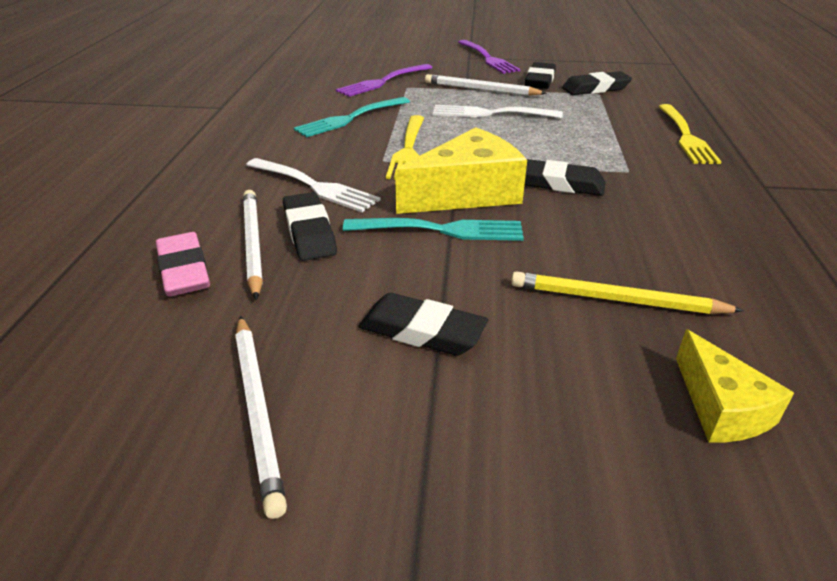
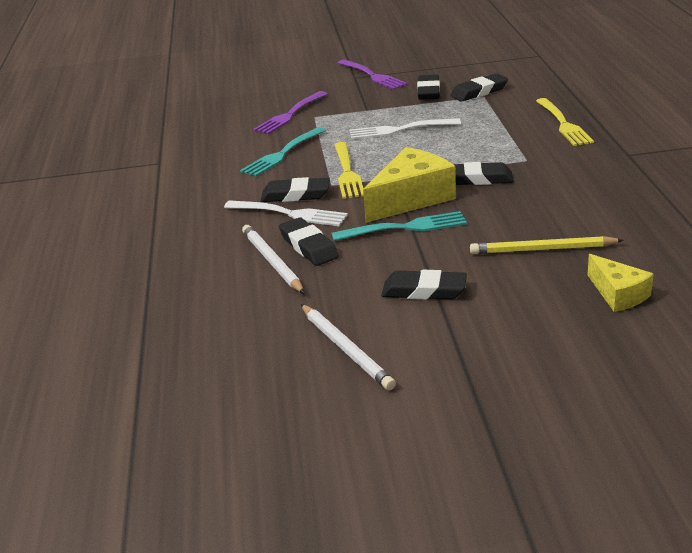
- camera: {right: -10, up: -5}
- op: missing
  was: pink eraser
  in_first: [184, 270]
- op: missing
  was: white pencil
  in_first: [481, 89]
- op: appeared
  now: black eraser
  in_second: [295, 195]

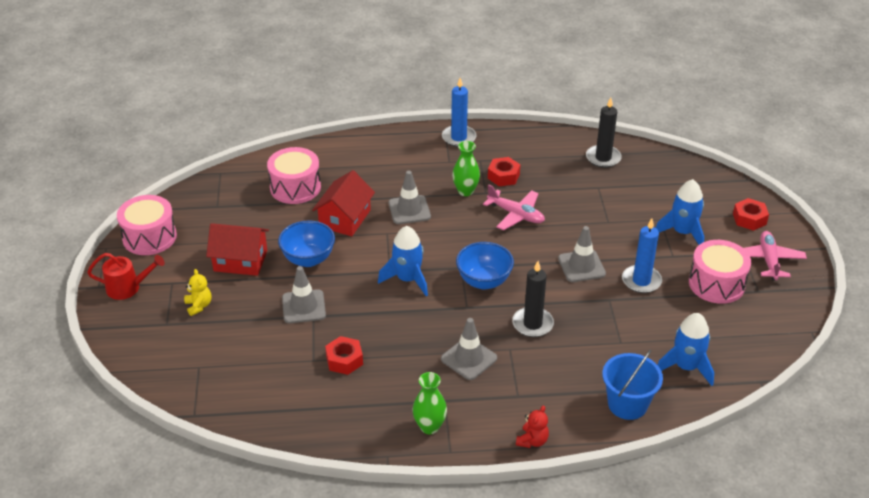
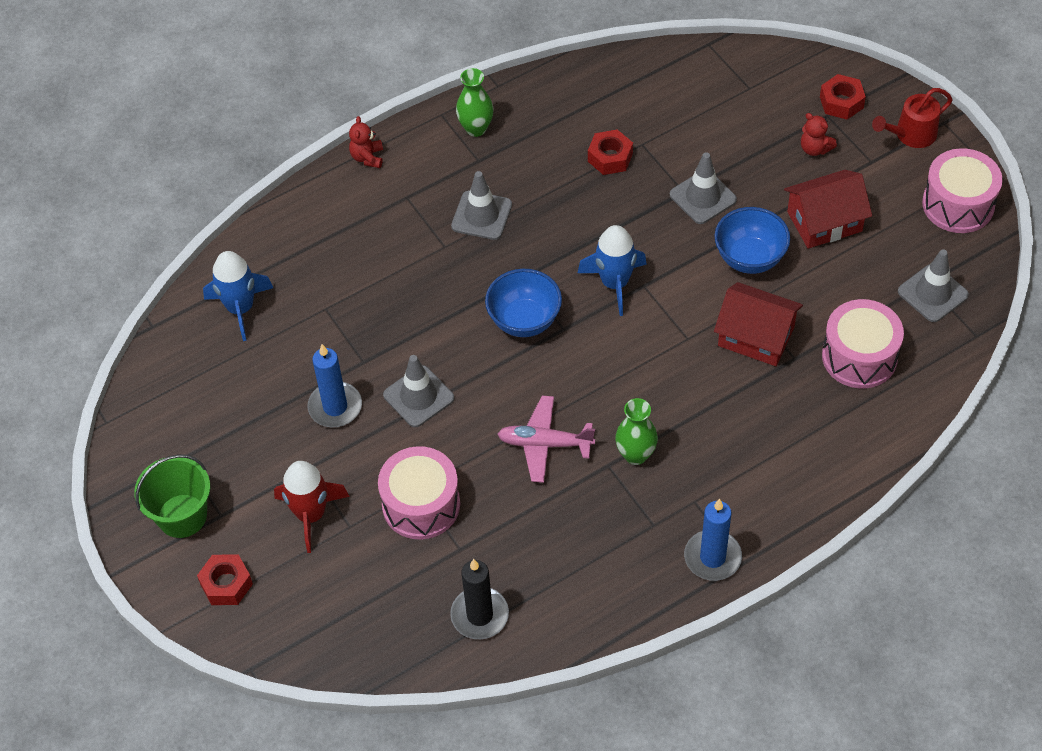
- camera: {right: 155, up: 15}
- op: missing
  was: black candle
  in_first: [532, 324]
- op: missing
  was: royal blue sand bucket
  in_first: [627, 404]
- op: relocated
  was: gray traffic cone
  in_first: [409, 210]
  in_second: [932, 293]
- op: relocated
  was: crimson nut
  in_first: [503, 176]
  in_second: [841, 102]
- op: relocated
  was: pink toy drum
  in_first: [716, 284]
  in_second: [421, 504]
- op: exchanged
  was: pink plane
  now: emerald sand bucket
  in_first: [768, 260]
  in_second: [182, 516]
- op: colour
  was: yellow teddy bear
  now: crimson teddy bear
  in_first: [199, 306]
  in_second: [815, 149]
- op: colour
  was: royal blue rocket
  now: crimson rocket
  in_first: [682, 232]
  in_second: [311, 515]
- op: spun
  was: crimson cottage
  in_first: [345, 218]
  in_second: [756, 336]
  clockwise: -60

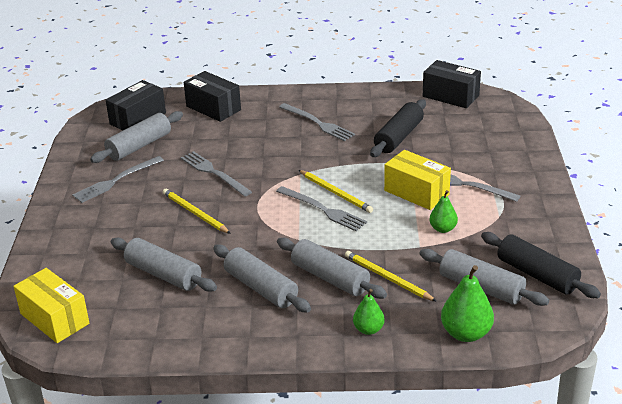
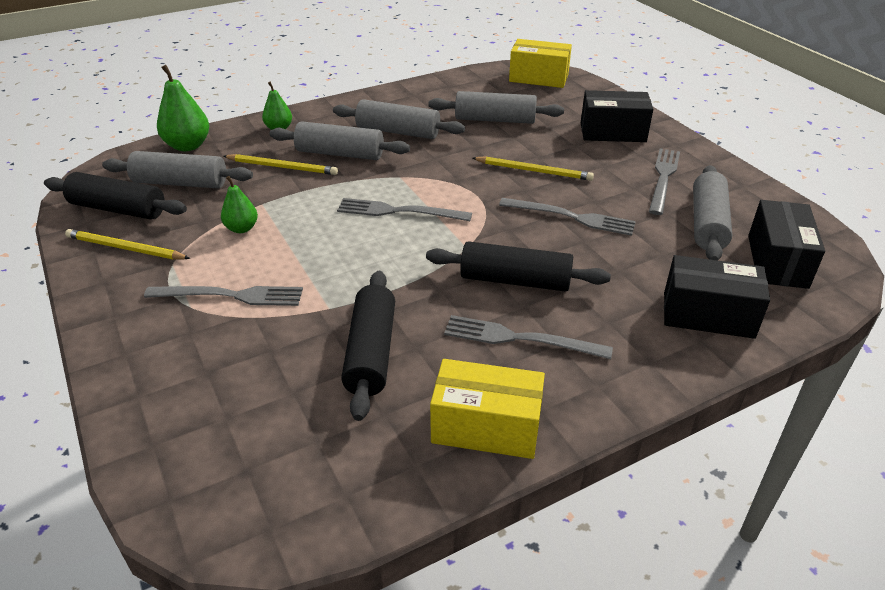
- camera: {right: 150, up: 5}
- op: appeared
  now: black dough roller
  in_second: [515, 281]
- op: relocated
  was: yellow pencil
  in_first: [336, 193]
  in_second: [125, 248]
- op: relocated
  was: yellow box
  in_first: [416, 192]
  in_second: [486, 427]
- op: relocated
  was: black box
  in_first: [450, 96]
  in_second: [613, 132]

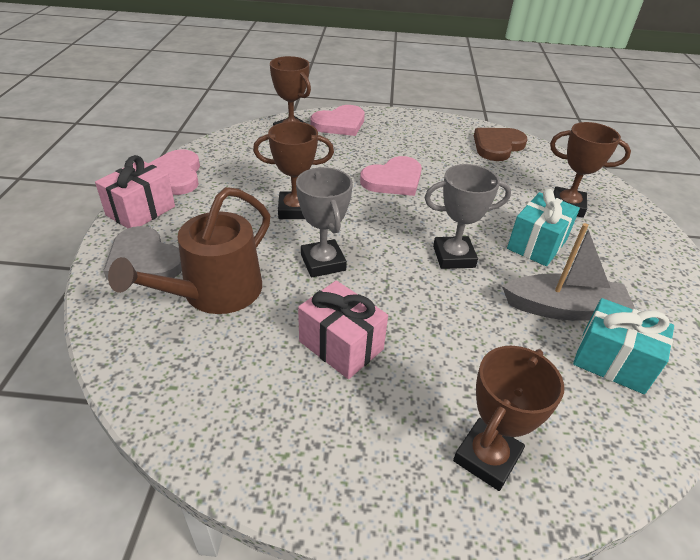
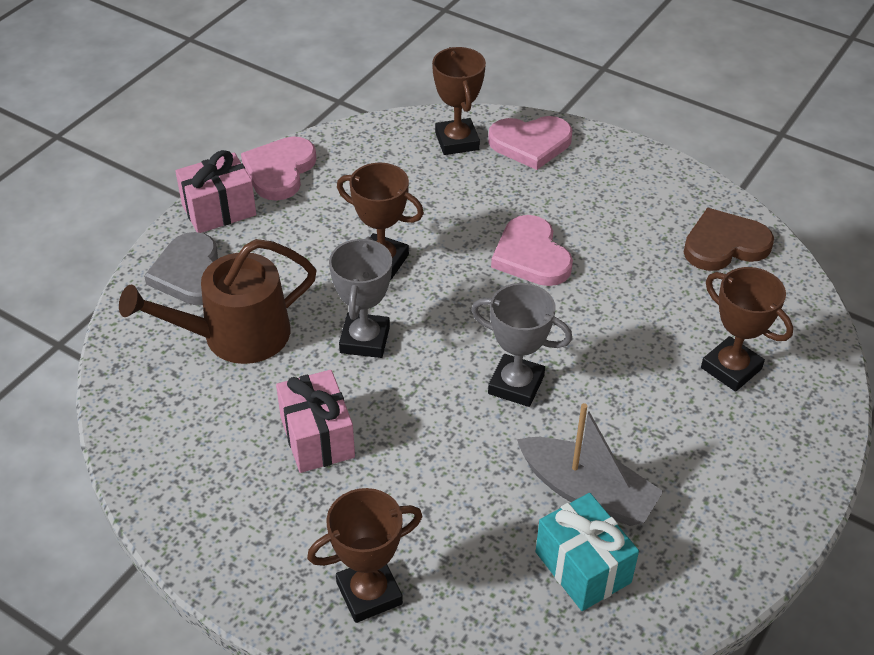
- camera: {right: 30, up: 5}
- op: missing
  was: turquoise present
  in_first: [537, 244]
- op: spun
  was: pink love heart
  in_first: [393, 180]
  in_second: [531, 255]
  clockwise: 75

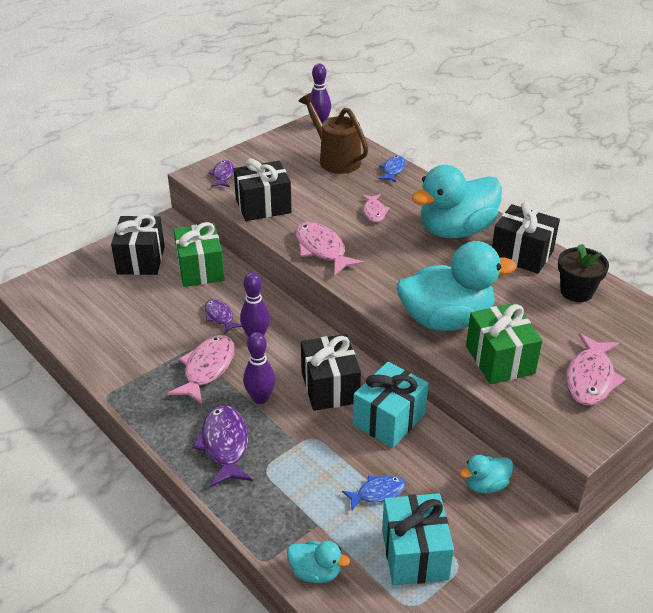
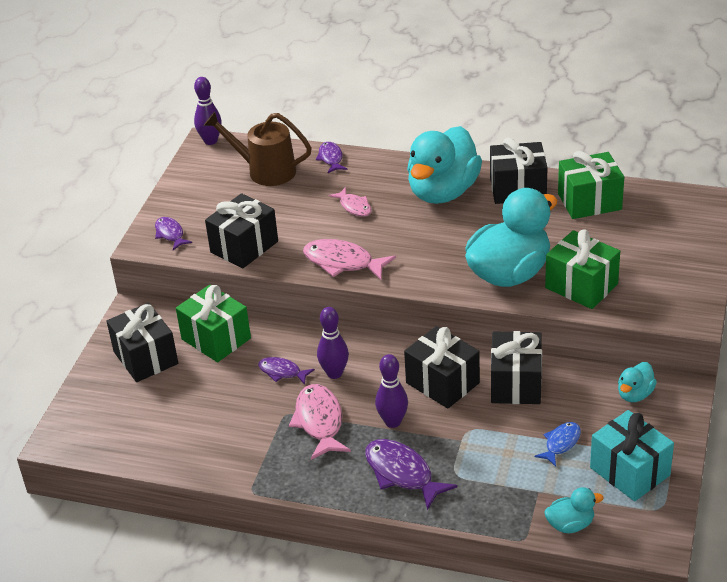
- camera: {right: -30, up: 0}
- op: missing
  was: pink fish figure
  in_first: [590, 378]
- op: exchanged
  was: black plant pot
  now: emerald present
  in_first: [576, 292]
  in_second: [589, 201]
- op: colour
  was: turquoise present
  now: black present
  in_first: [389, 419]
  in_second: [516, 383]
- op: colour
  was: royal blue fish figure
  now: royal purple fish figure
  in_first: [393, 170]
  in_second: [331, 158]

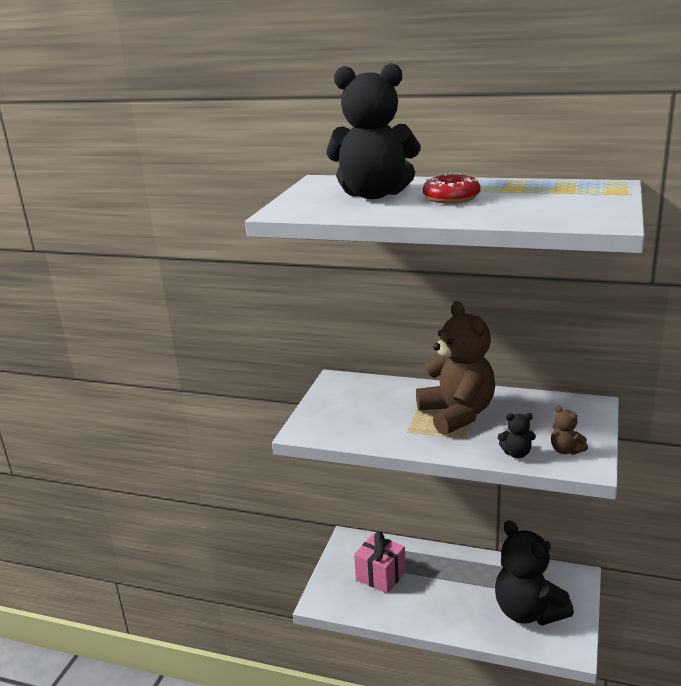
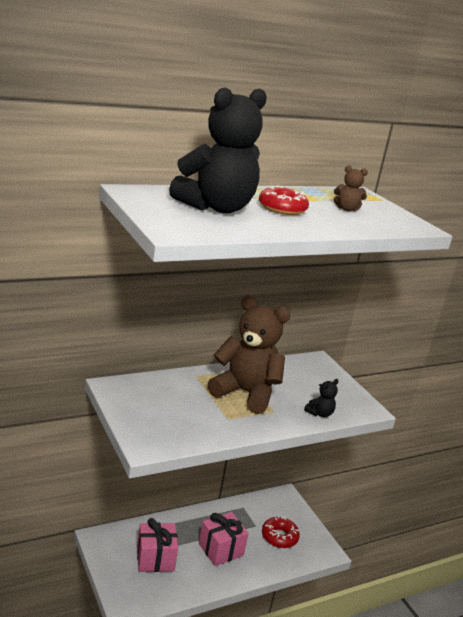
- camera: {right: -50, up: 0}
- op: appeared
  now: pink present
  in_second: [221, 549]
- op: relocated
  was: brown teddy bear
  in_first: [566, 450]
  in_second: [346, 209]
- op: exchanged
  was: black teddy bear
  now: crimson glazed donut
  in_first: [528, 611]
  in_second: [279, 537]

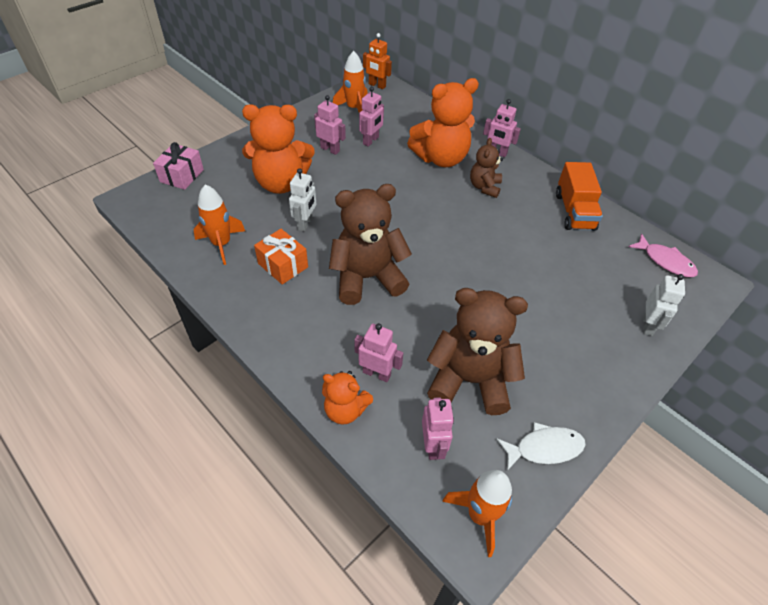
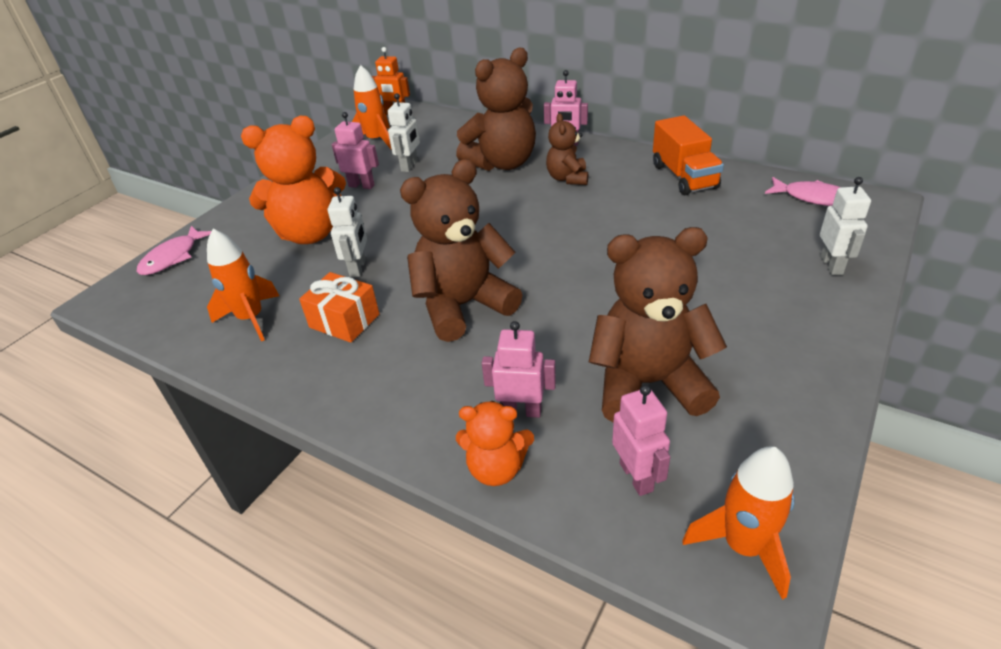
- camera: {right: -10, up: -10}
- op: missing
  was: white fish figure
  in_first: [544, 448]
- op: exchanged
  was: pink present
  now: pink fish figure
  in_first: [182, 176]
  in_second: [173, 257]
- op: colour
  was: pink toy robot
  now: white toy robot
  in_first: [371, 141]
  in_second: [409, 166]
- op: colour
  was: orange-coloured teddy bear
  now: brown teddy bear
  in_first: [441, 158]
  in_second: [502, 163]

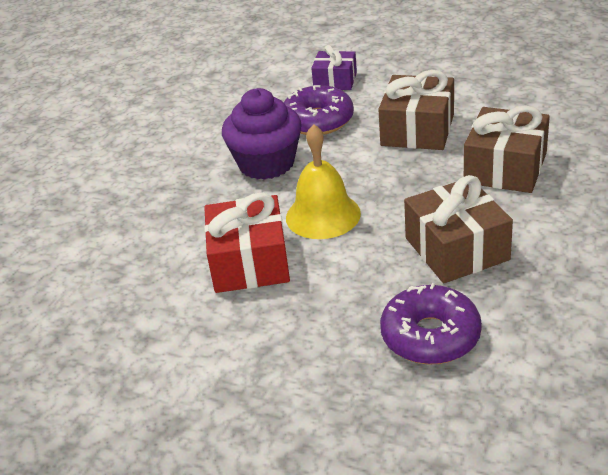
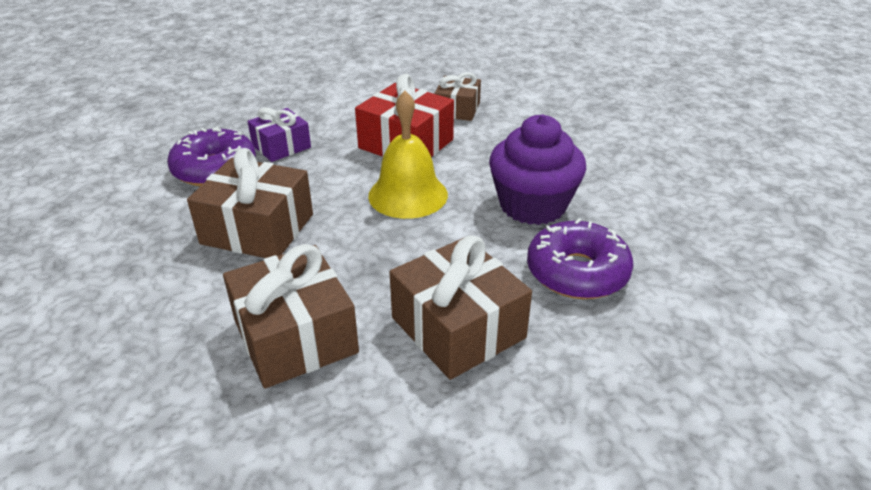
- camera: {right: 125, up: 0}
- op: appeared
  now: brown present
  in_second: [457, 109]
- op: relocated
  was: royal purple present
  in_first: [335, 81]
  in_second: [281, 146]

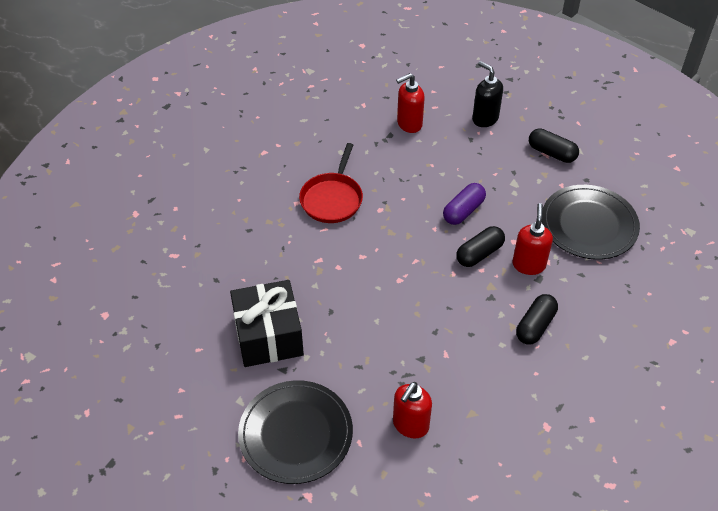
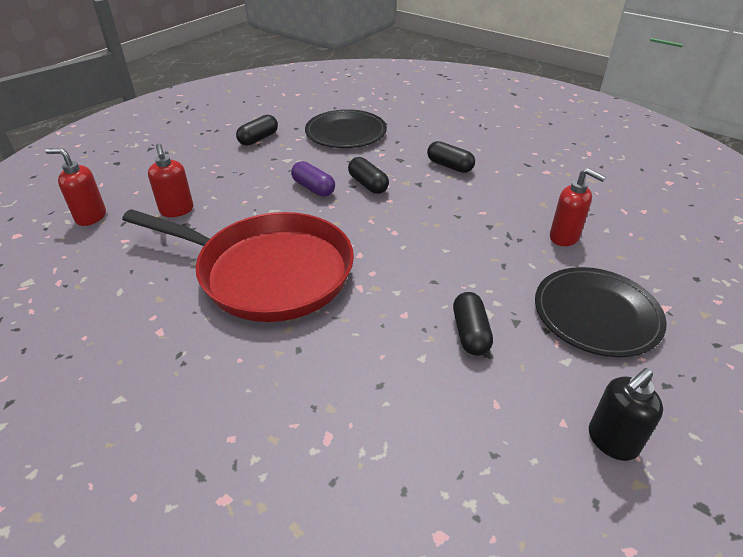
- camera: {right: -85, up: -10}
- op: relocated
  was: black soap dispenser
  in_first: [485, 118]
  in_second: [612, 441]
- op: relocated
  was: crimson soap dispenser
  in_first: [528, 264]
  in_second: [90, 217]
- op: exchanged
  was: black present
  now: black pill
  in_first: [268, 336]
  in_second: [470, 333]
- op: size
  was: crimson frying pan
  in_first: [332, 199]
  in_second: [269, 272]
  ratio: 1.99

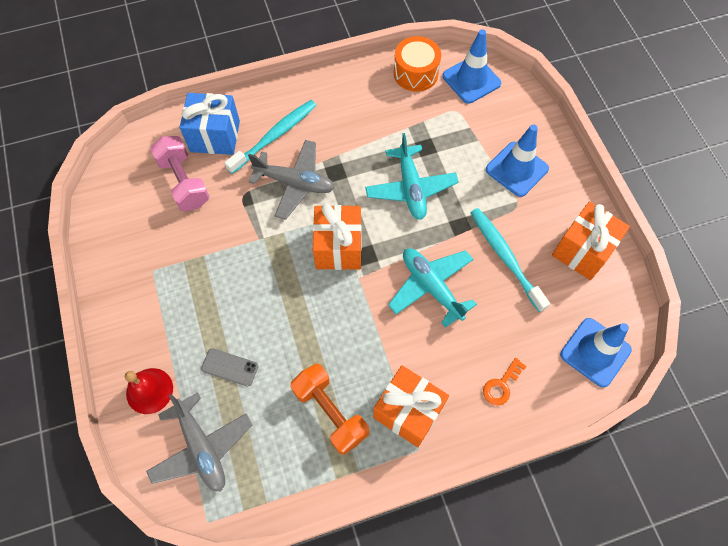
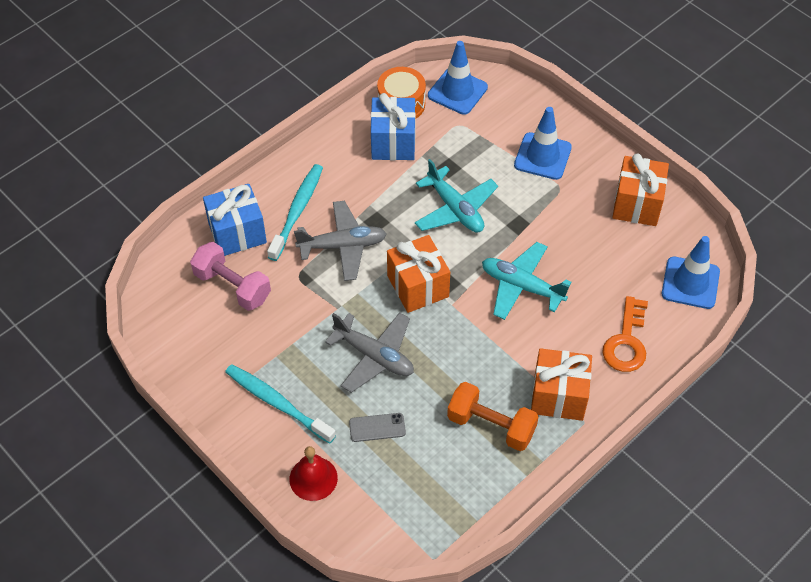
- camera: {right: -25, up: -10}
- op: appeared
  now: royal blue present
  in_second: [393, 142]
- op: relocated
  was: gray plane
  in_first: [202, 447]
  in_second: [374, 356]
- op: relocated
  was: turquoise toothbrush
  in_first: [505, 257]
  in_second: [277, 403]
- op: size
  was: orange-coloured latchkey
  in_first: [501, 385]
  in_second: [626, 341]
  ratio: 1.65

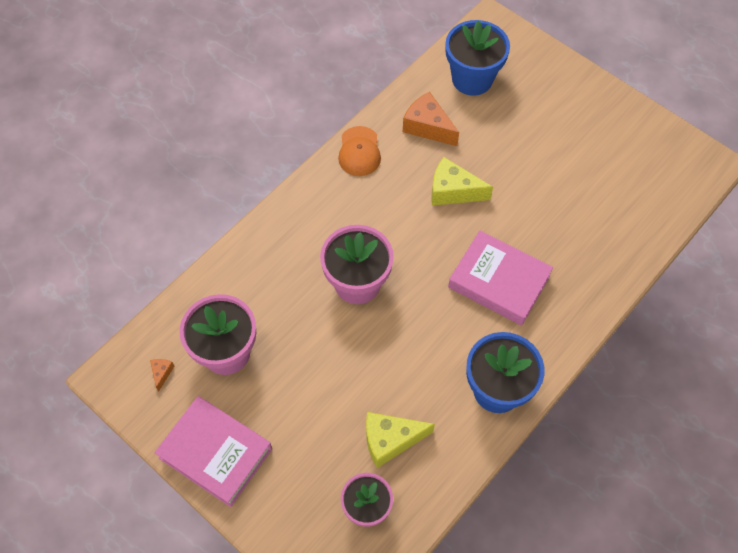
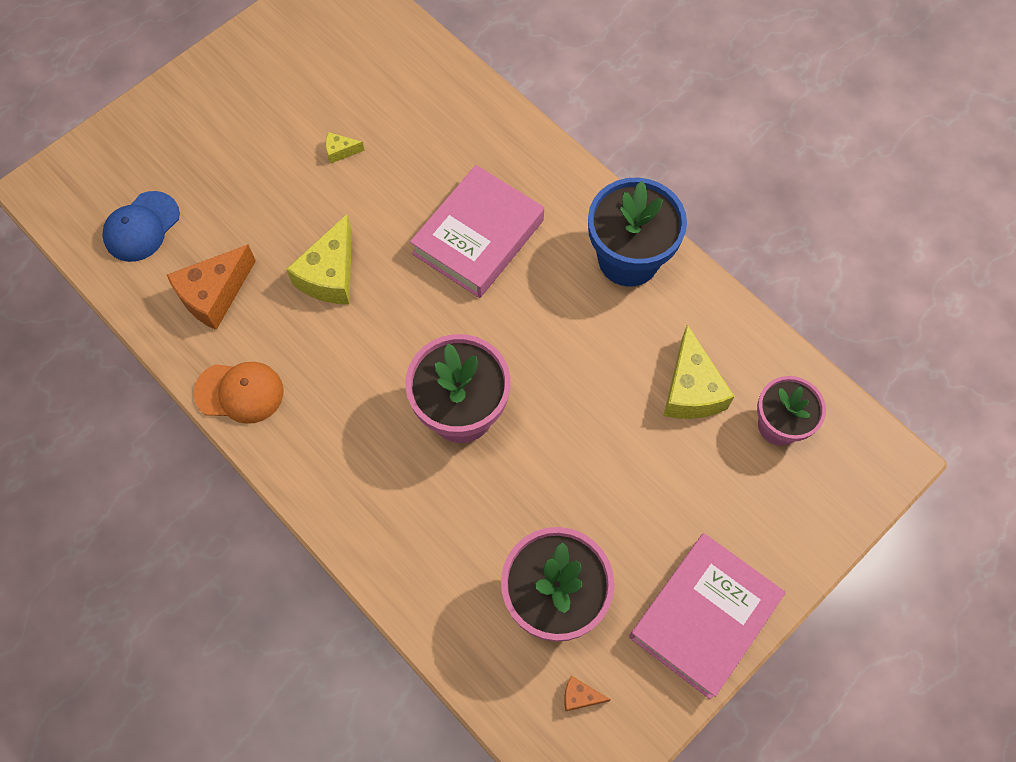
- camera: {right: -85, up: 5}
- op: appeared
  now: yellow cheese wedge
  in_second: [340, 151]
- op: exchanged
  was: royal blue plant pot
  now: royal blue baseball cap
  in_first: [472, 79]
  in_second: [141, 227]

